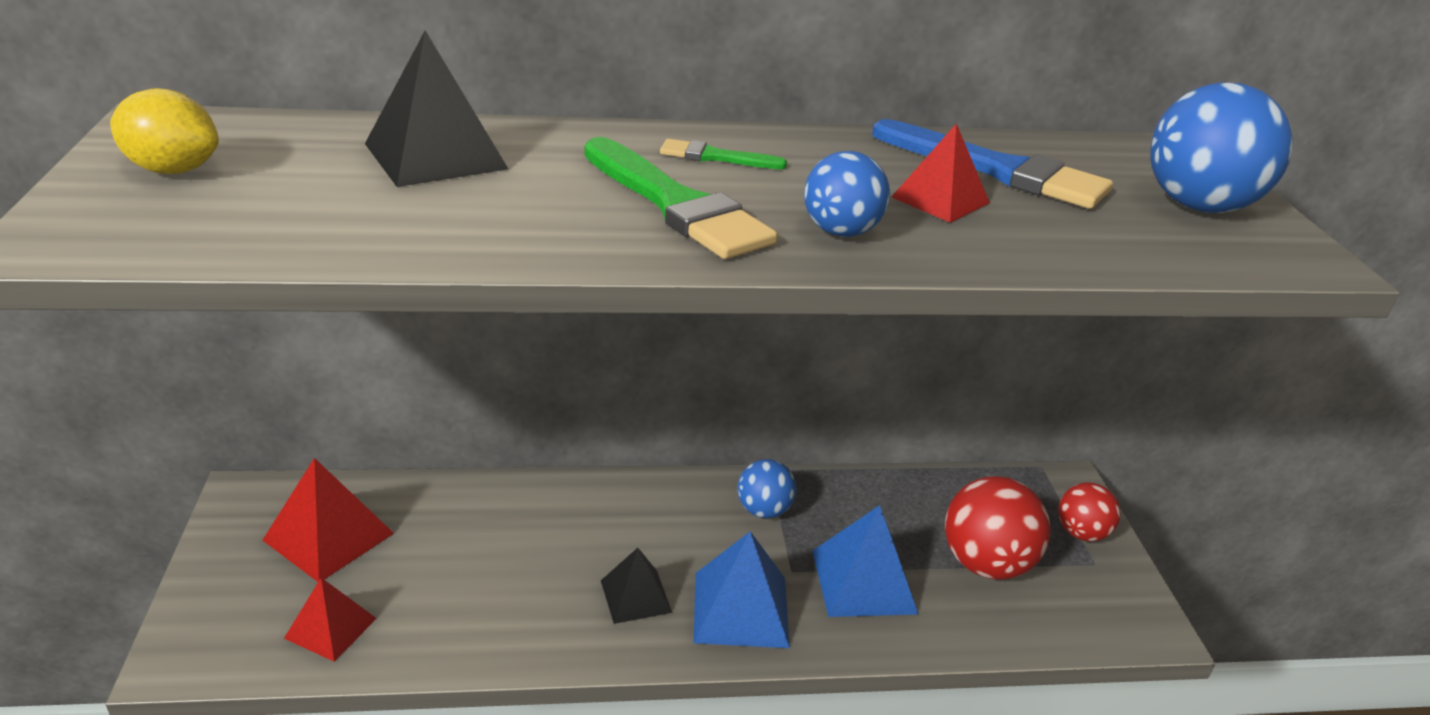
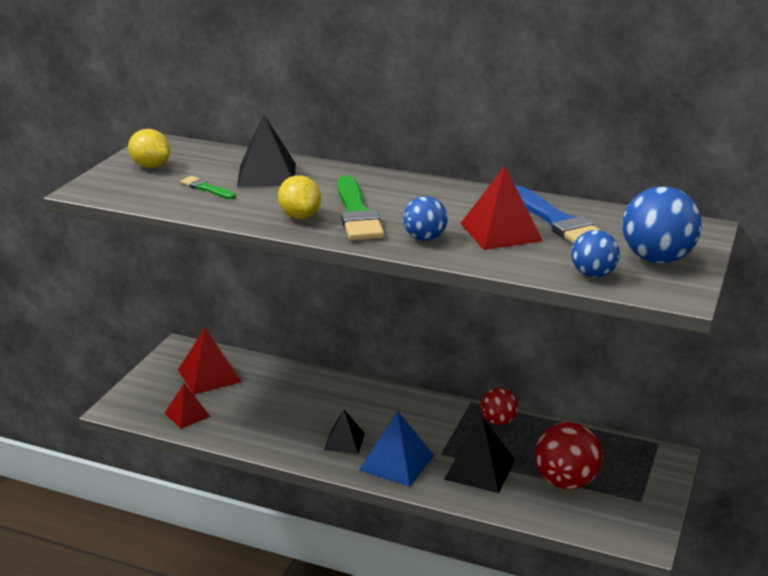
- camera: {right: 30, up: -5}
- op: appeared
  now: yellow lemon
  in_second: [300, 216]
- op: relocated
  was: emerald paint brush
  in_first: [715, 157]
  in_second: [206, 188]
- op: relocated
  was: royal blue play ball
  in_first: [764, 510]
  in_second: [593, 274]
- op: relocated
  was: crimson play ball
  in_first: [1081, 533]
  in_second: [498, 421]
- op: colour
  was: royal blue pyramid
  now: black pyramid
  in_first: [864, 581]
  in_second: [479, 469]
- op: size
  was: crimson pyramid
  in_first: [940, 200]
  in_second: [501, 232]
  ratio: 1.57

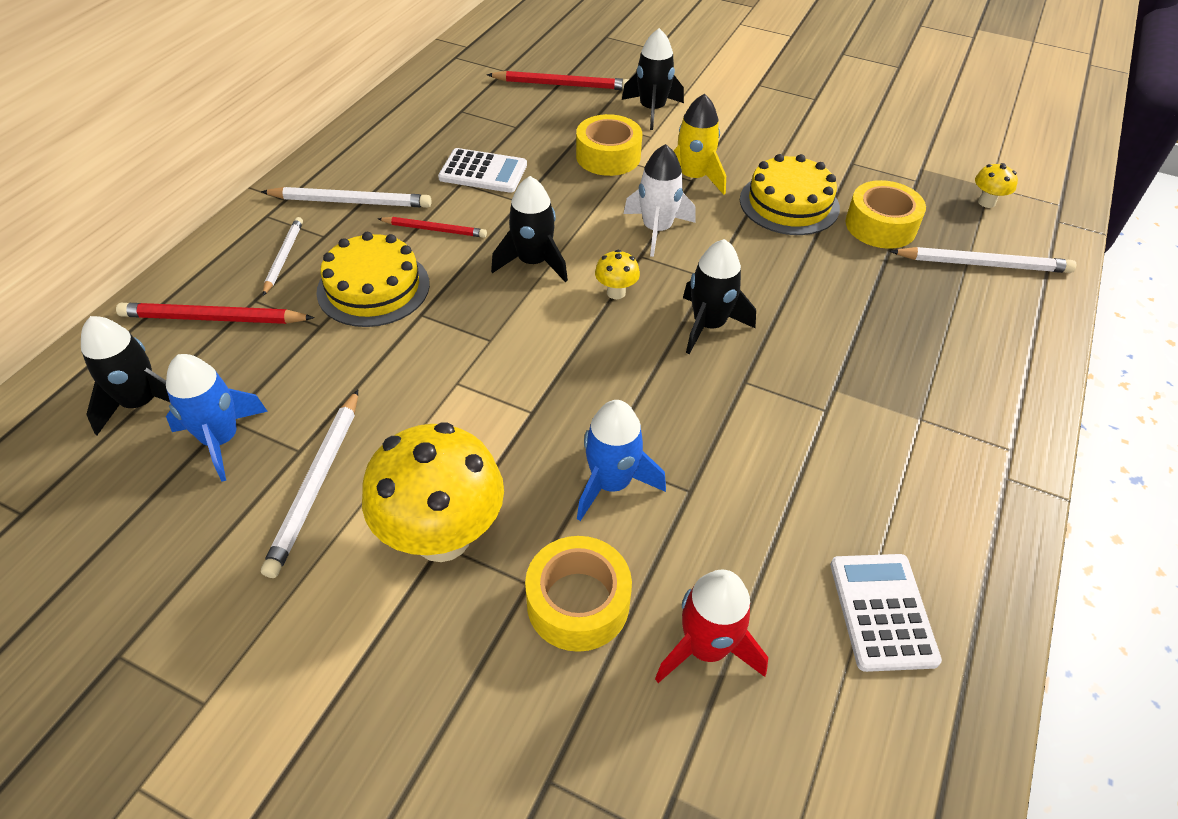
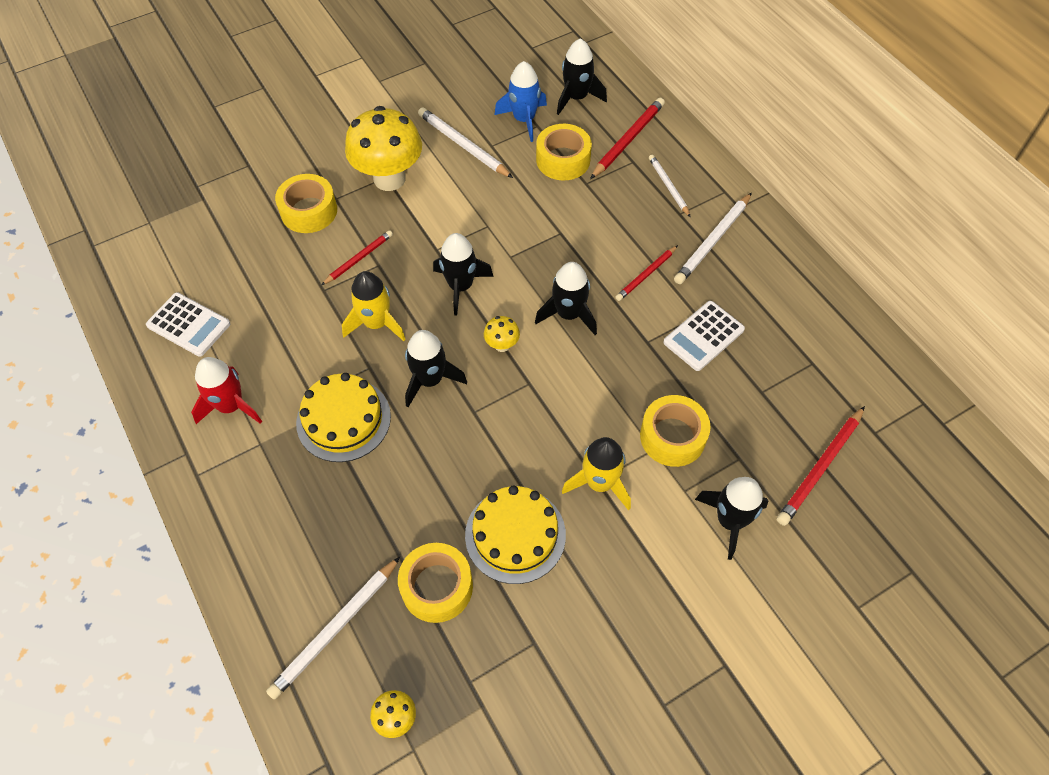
- camera: {right: 125, up: 10}
- op: missing
  was: white rocket
  in_first: [657, 230]
- op: appeared
  now: yellow rocket
  in_second: [377, 323]
- op: appeared
  now: black rocket
  in_second: [460, 286]
- op: appeared
  now: yellow roll of tape
  in_second: [563, 160]
- op: relocated
  was: yellow layer cake
  in_first: [373, 288]
  in_second: [343, 419]
- op: relocated
  was: crimson rocket
  in_first: [706, 647]
  in_second: [231, 406]
- op: exchanged
  was: royal blue rocket
  now: crimson pencil
  in_first: [612, 483]
  in_second: [359, 259]
- op: spun
  was: white pencil
  in_first: [284, 257]
  in_second: [668, 187]
  clockwise: -150

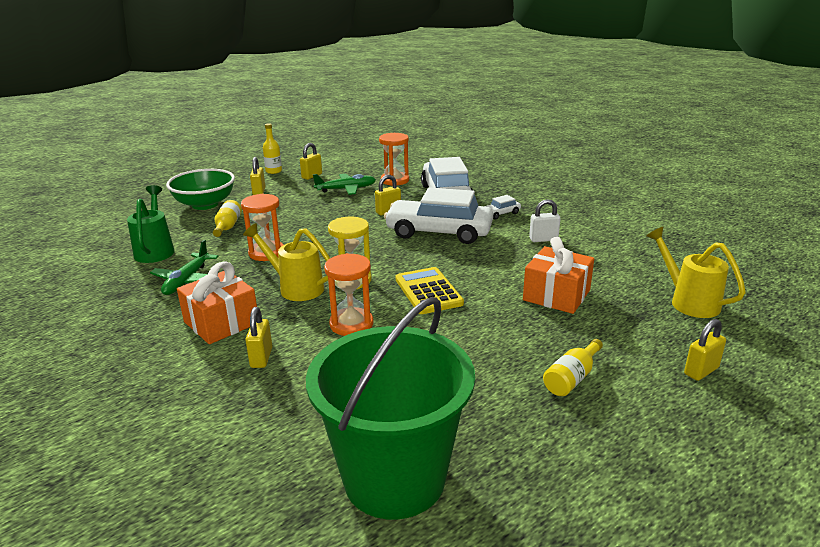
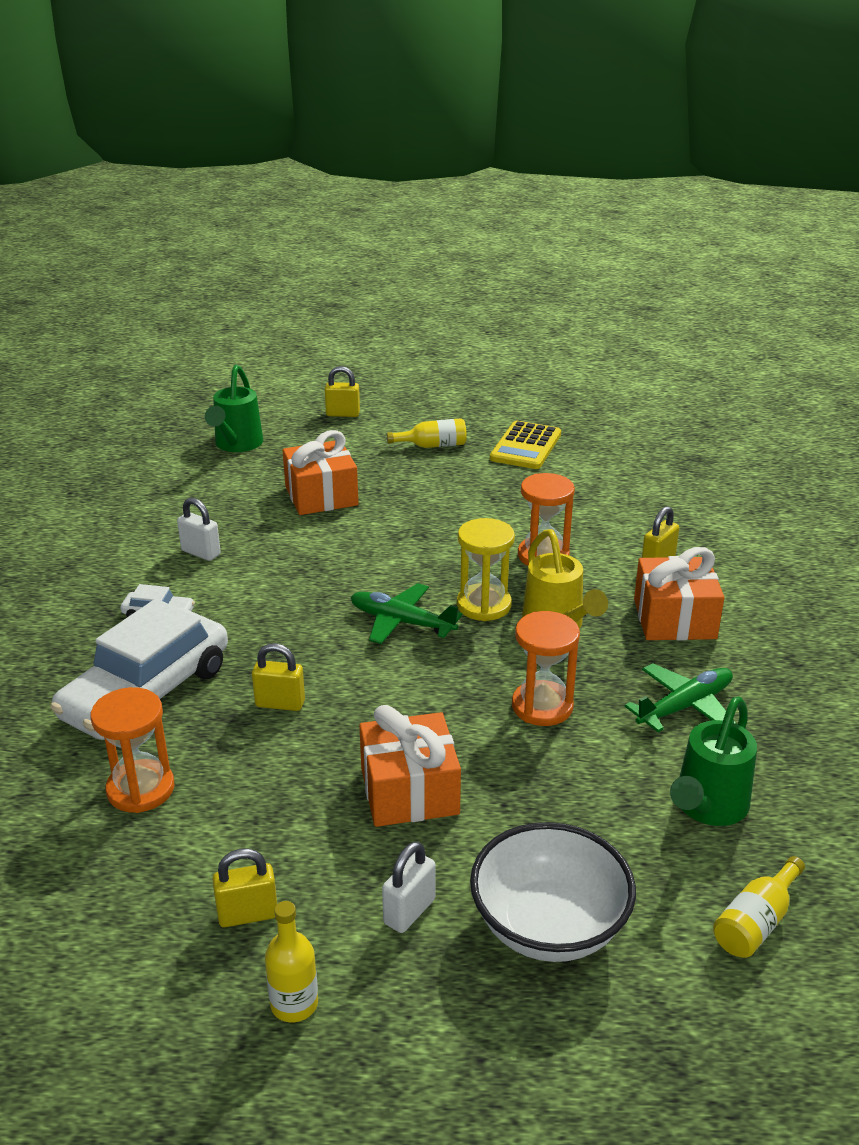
- camera: {right: -140, up: 5}
- op: missing
  was: emerald sand bucket
  in_first: [394, 478]
- op: missing
  was: white car
  in_first: [439, 232]
- op: appeared
  now: orange-coloured present
  in_second: [409, 791]
- op: relocated
  was: yellow bottle
  in_first: [227, 227]
  in_second: [756, 922]
- op: relocated
  was: emerald plane
  in_first: [346, 189]
  in_second: [402, 622]
- op: relocated
  was: yellow adding machine
  in_first: [428, 291]
  in_second: [526, 446]
- op: colour
  was: emerald serving bowl
  now: white serving bowl
  in_first: [205, 204]
  in_second: [549, 925]
- op: colour
  was: yellow padlock
  now: white padlock
  in_first: [259, 192]
  in_second: [409, 911]
- op: colour
  was: yellow sprinkling can
  now: emerald sprinkling can
  in_first: [688, 301]
  in_second: [236, 445]

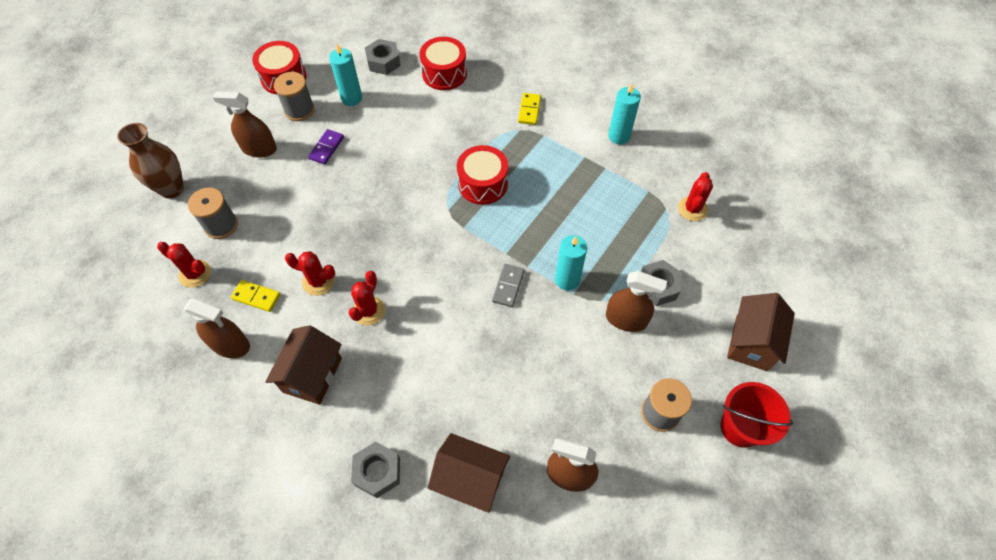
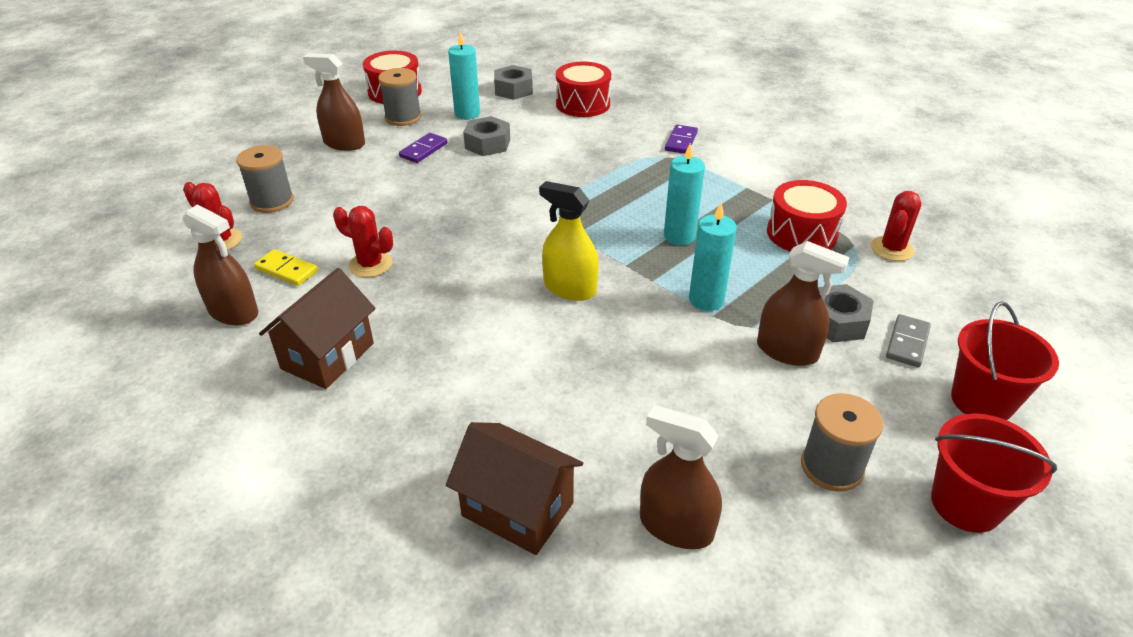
- camera: {right: 10, up: -20}
- op: missing
  was: brown tall vase
  in_first: [172, 189]
- op: missing
  was: crimson saguaro cactus
  in_first: [368, 311]
- op: appeared
  now: yellow spray cleaner
  in_second: [569, 288]
- op: relocated
  was: gray nut
  in_first: [377, 472]
  in_second: [487, 144]
- op: relocated
  was: crimson toy drum
  in_first: [483, 184]
  in_second: [801, 233]
- op: relocated
  was: gray domino
  in_first: [508, 286]
  in_second: [907, 343]
- op: relocated
  was: turquoise candle
  in_first: [619, 136]
  in_second: [679, 236]
- op: exchanged
  was: brown cottage
  now: crimson sand bucket
  in_first: [751, 342]
  in_second: [982, 401]
- op: colour
  was: yellow domino
  now: royal purple domino
  in_first: [529, 110]
  in_second: [681, 141]

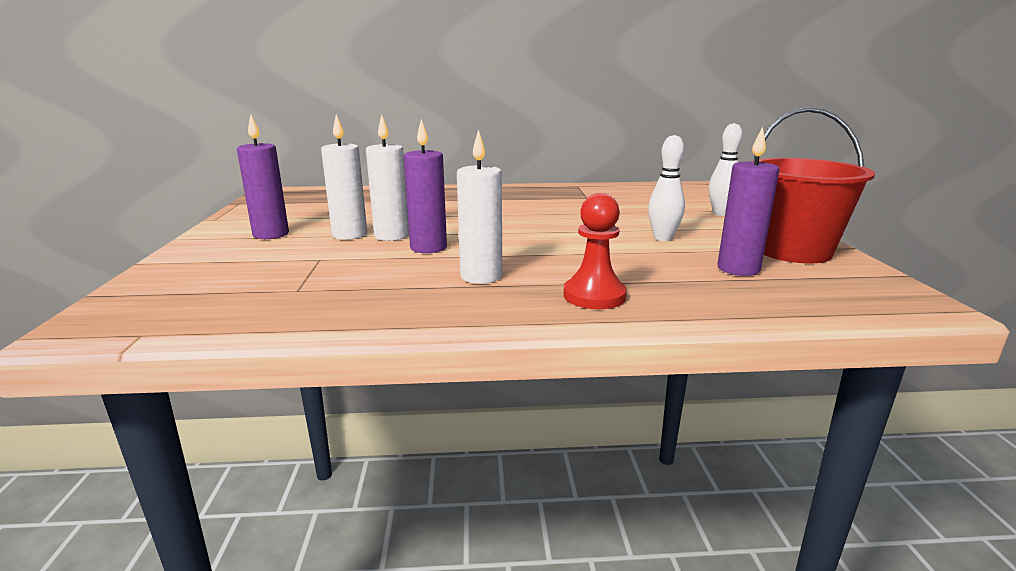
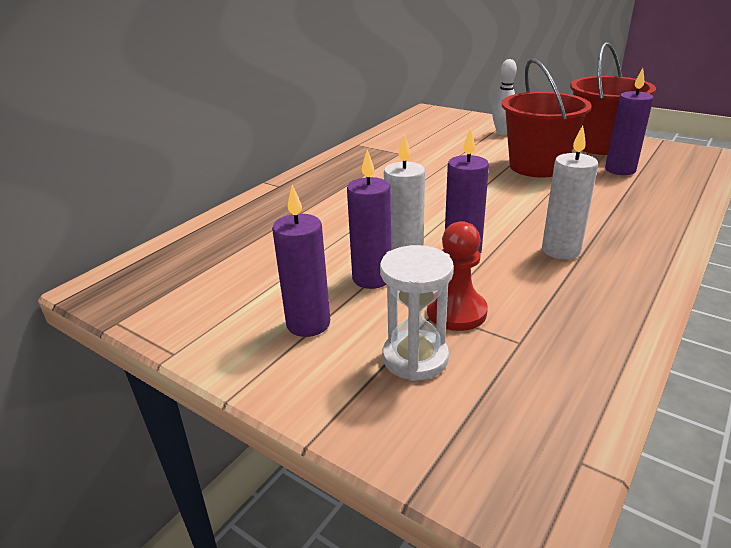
- camera: {right: -50, up: 10}
- op: appeared
  now: white hourglass
  in_second: [415, 358]
- op: relocated
  was: crimson game pawn
  in_first: [594, 296]
  in_second: [456, 312]
- op: exchanged
  was: white skittle
  now: crimson sand bucket
  in_first: [663, 238]
  in_second: [537, 166]
- op: colour
  was: white candle
  now: royal purple candle
  in_first: [349, 235]
  in_second: [372, 278]

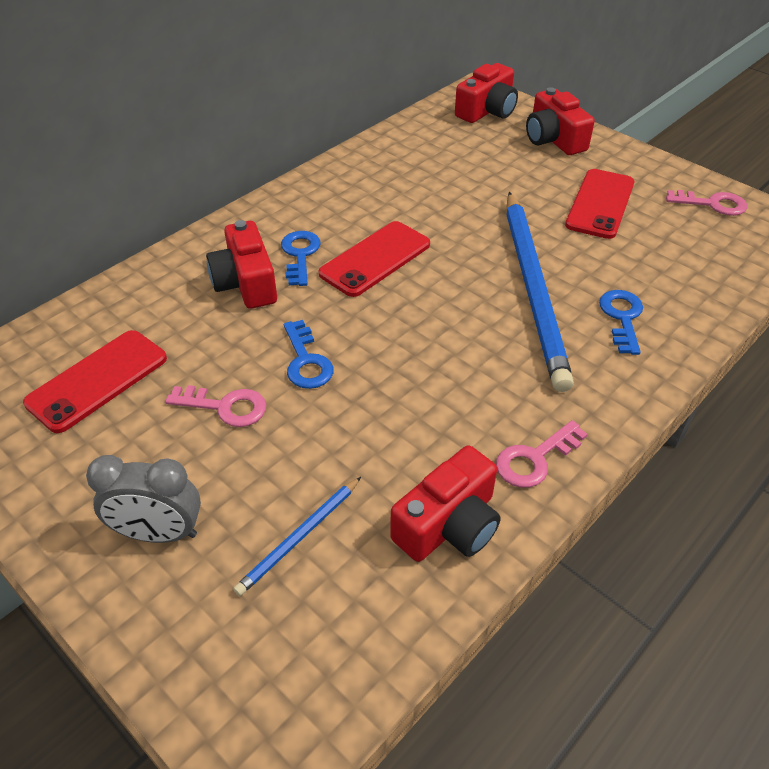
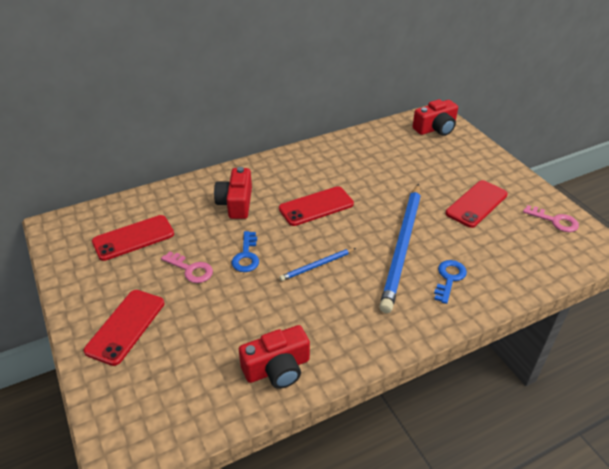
- camera: {right: 20, up: -5}
- op: missing
  was: royal blue latchkey
  in_first: [300, 254]
- op: missing
  was: pink latchkey
  in_first: [535, 459]
- op: missing
  was: crimson photo camera
  in_first: [553, 139]
- op: relocated
  was: royal blue pencil
  in_first: [299, 537]
  in_second: [317, 265]
- op: exchanged
  was: gray alarm clock
  now: crimson mobile phone
  in_first: [159, 533]
  in_second: [125, 326]

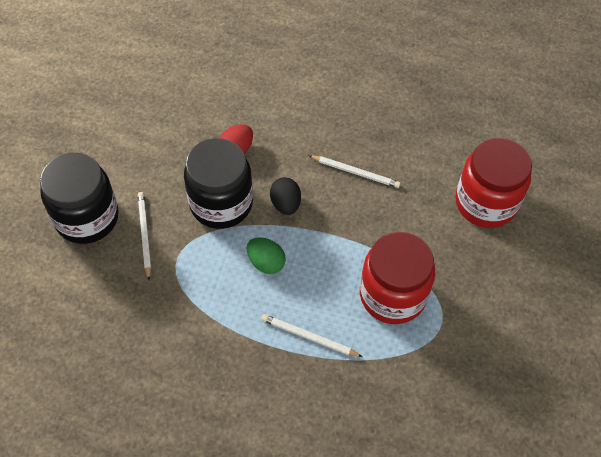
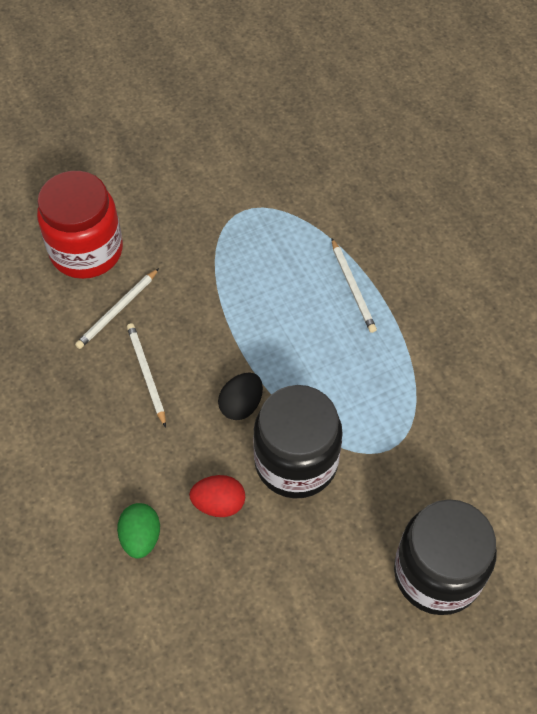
- camera: {right: -130, up: 0}
- op: missing
  was: crimson preserve jar
  in_first: [392, 295]
- op: relocated
  was: white pencil
  in_first: [144, 235]
  in_second: [117, 310]
- op: relocated
  was: emerald egg shape
  in_first: [266, 262]
  in_second: [141, 537]

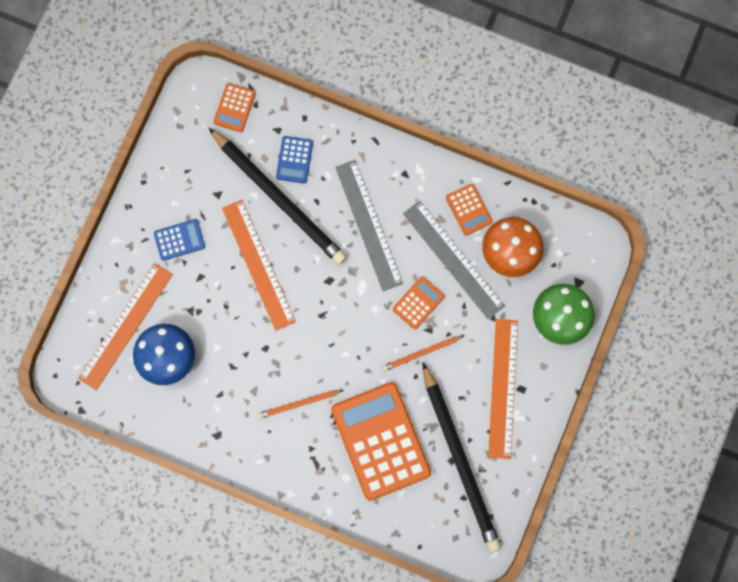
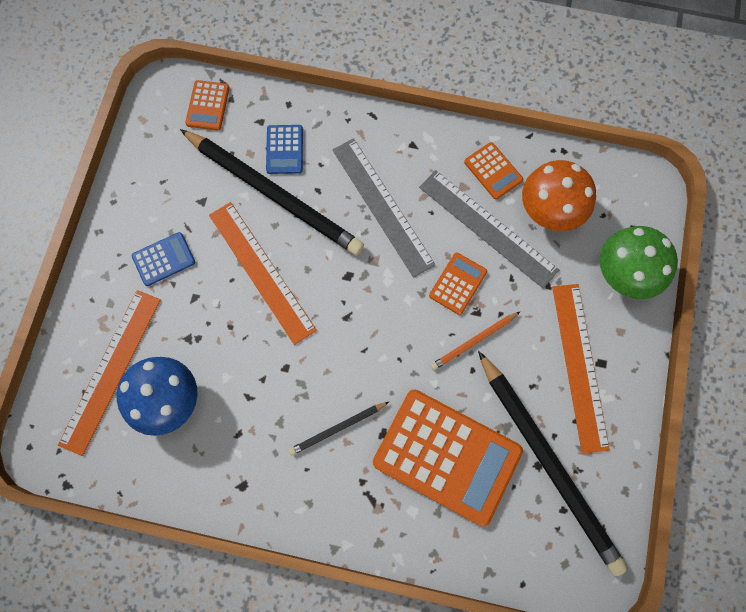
- camera: {right: -10, up: -5}
- op: colour
  was: orange-coloured pencil
  now: black pencil
  in_first: [298, 404]
  in_second: [337, 429]
- op: spun
  was: orange-coloured adding machine
  in_first: [381, 441]
  in_second: [447, 456]
  clockwise: 150

